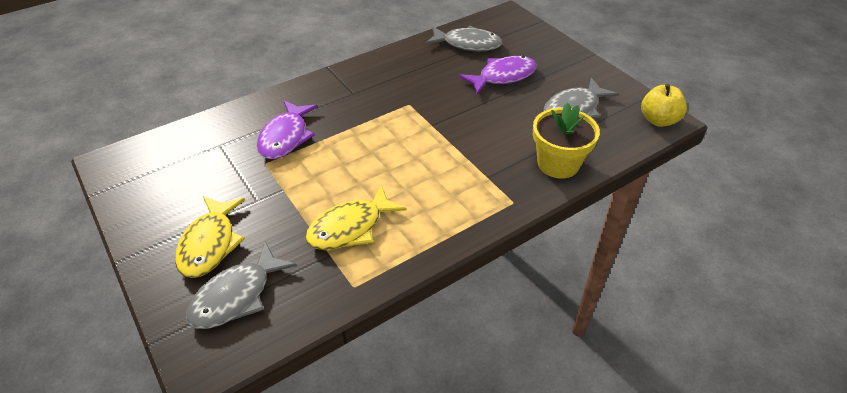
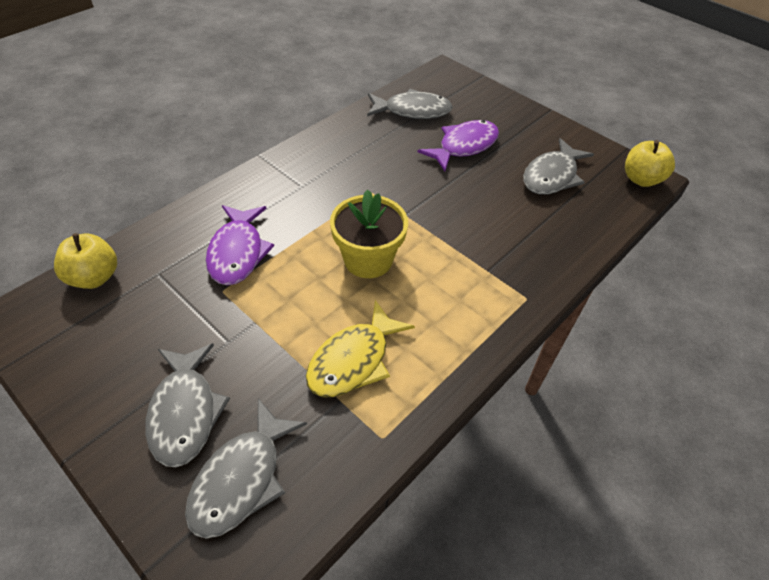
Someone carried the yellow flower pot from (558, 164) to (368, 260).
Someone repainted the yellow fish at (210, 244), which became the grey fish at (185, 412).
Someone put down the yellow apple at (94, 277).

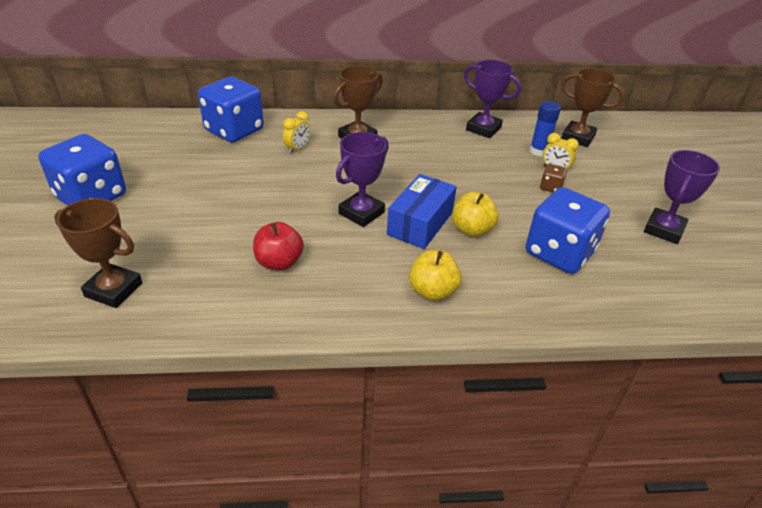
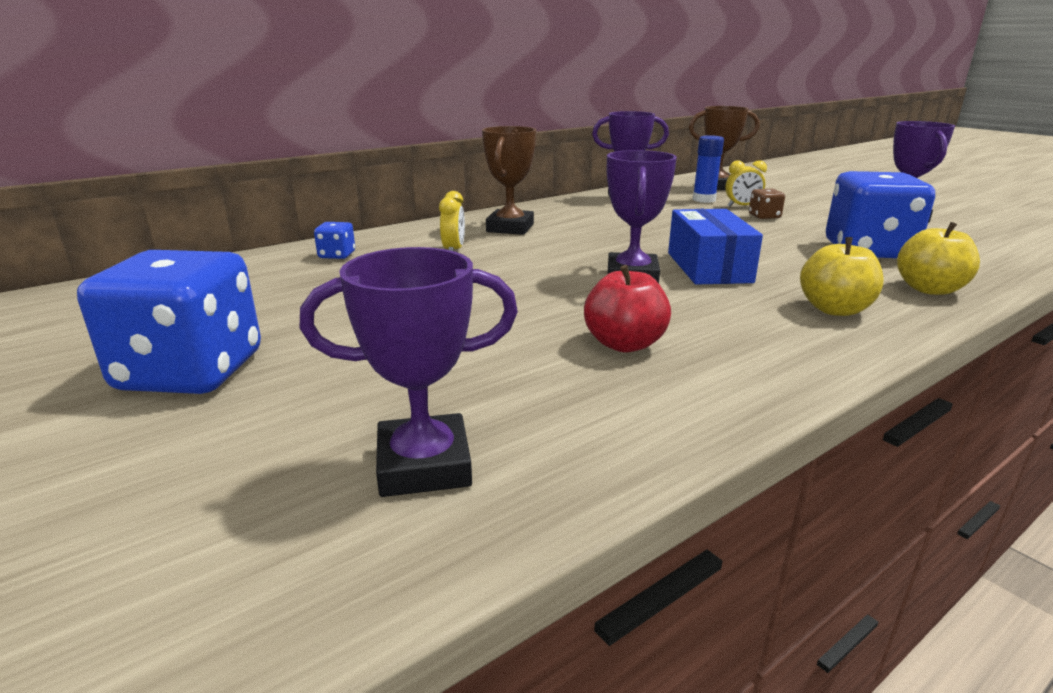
Someone scaled the blue dice at (234, 130) by 0.42.
Someone carried the yellow apple from (472, 230) to (929, 289).
Someone repainted the brown trophy at (114, 290), which became the purple trophy at (424, 465).

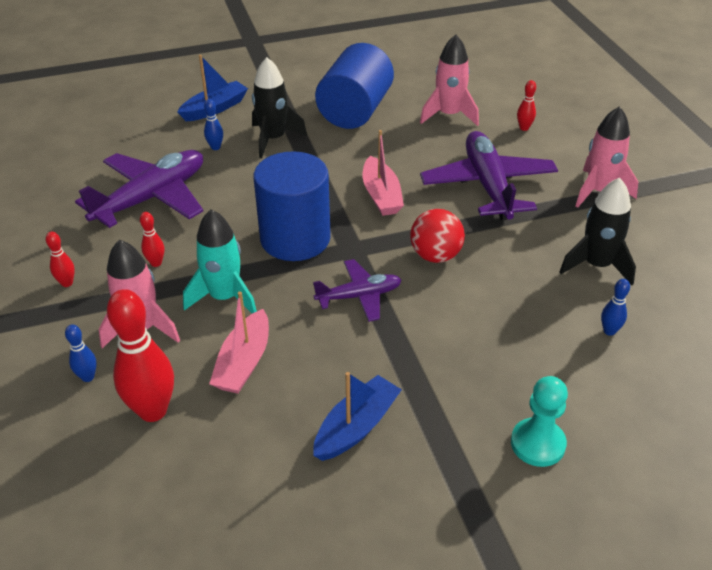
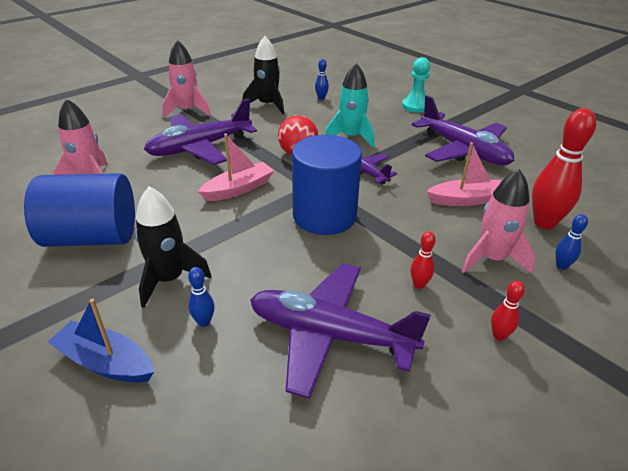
Someone took away the red bowling pin at (524, 128).
Someone carried the turquoise rocket from (224, 297) to (351, 137).
Someone swapped the blue boat at (356, 427) for the purple plane at (463, 150).

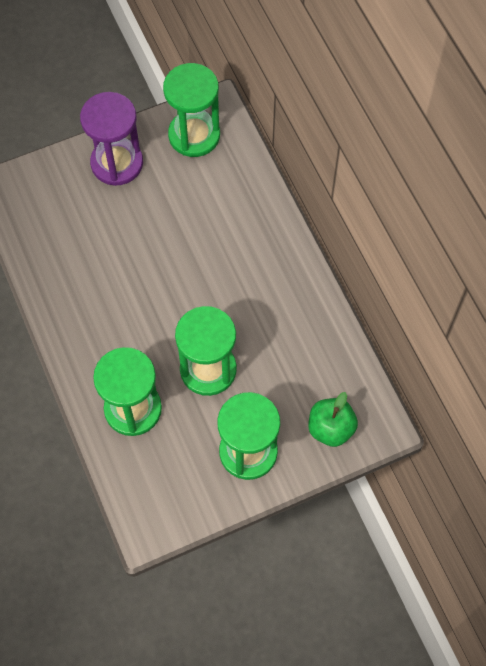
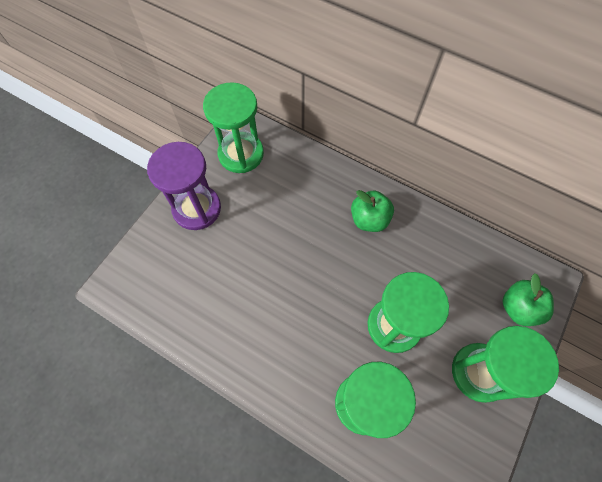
Someone put down the green apple at (369, 219).

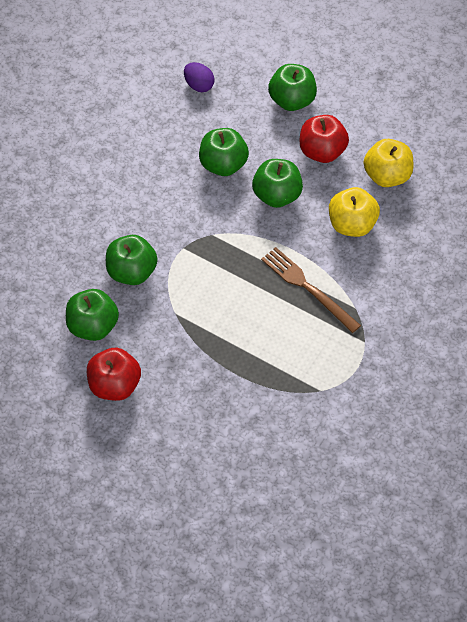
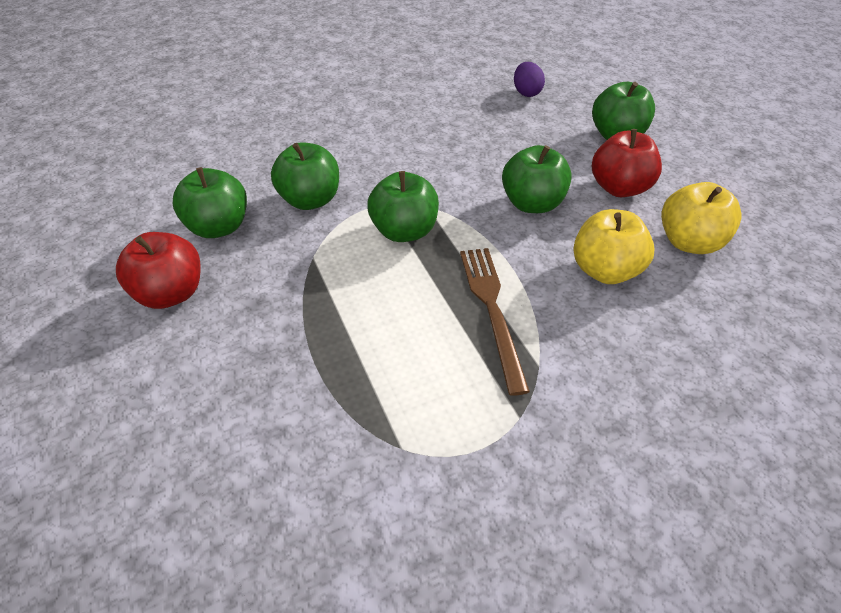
Someone carried the green apple from (223, 165) to (404, 231).

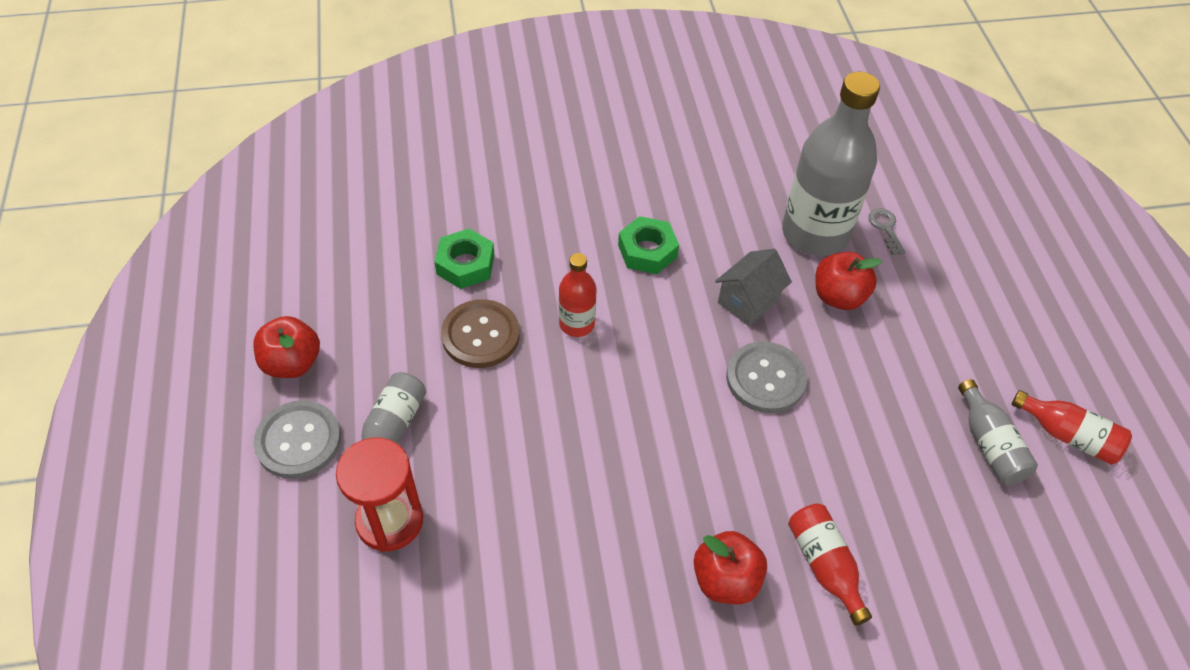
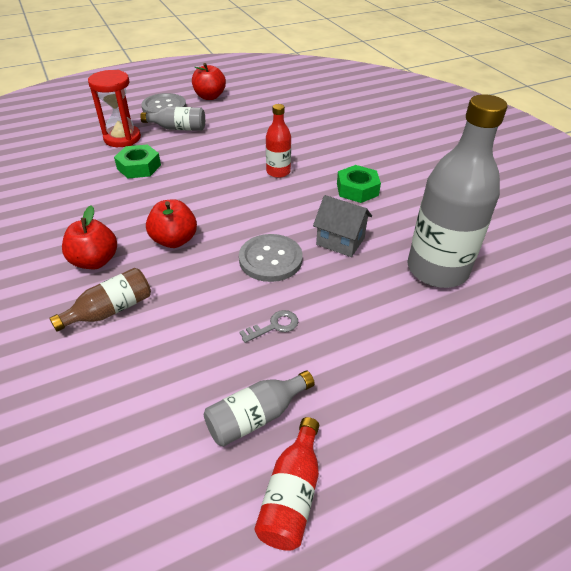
Someone carried the grey key from (885, 228) to (274, 326).
Someone carried the green nut from (465, 264) to (139, 167).
Someone carried the red apple from (838, 296) to (174, 240).
Someone took away the brown button at (480, 335).
Someone repainted the red bottle at (824, 565), which became the brown bottle at (110, 310).

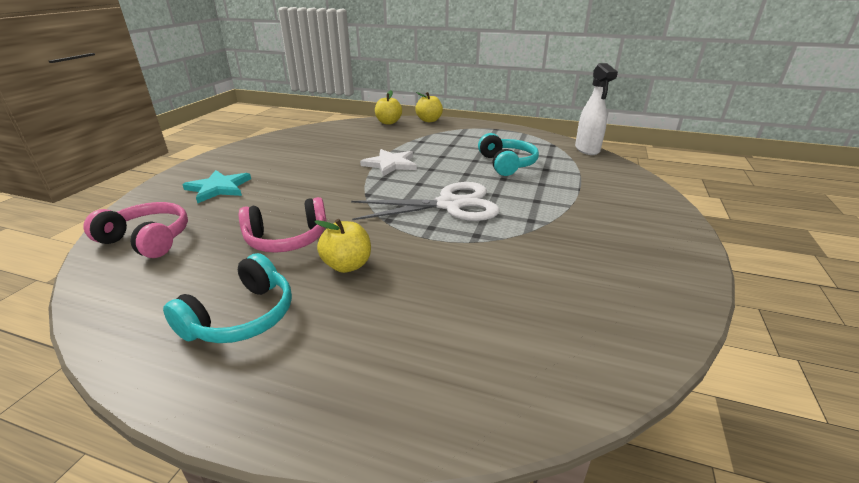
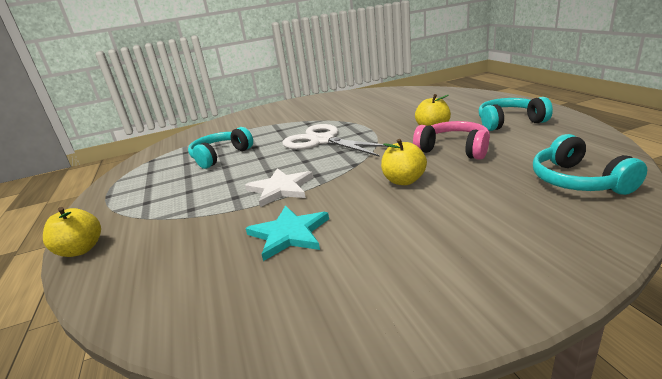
Someone took away the white spray bottle at (587, 150).
Someone carried the yellow apple from (388, 122) to (404, 181).
Someone carried the turquoise star from (218, 188) to (289, 234).
Someone repainted the pink headphones at (148, 239), which became the turquoise headphones at (577, 181).

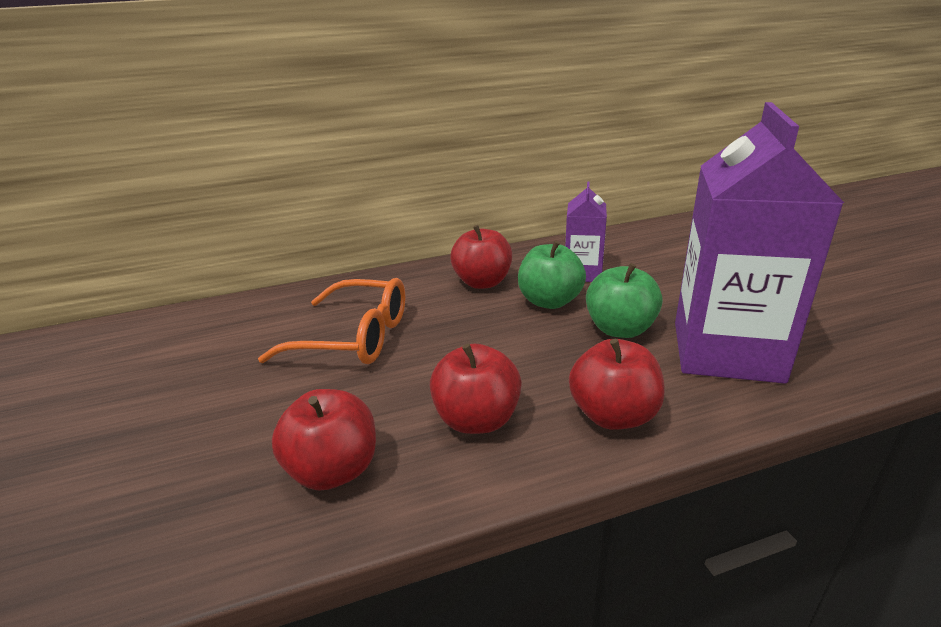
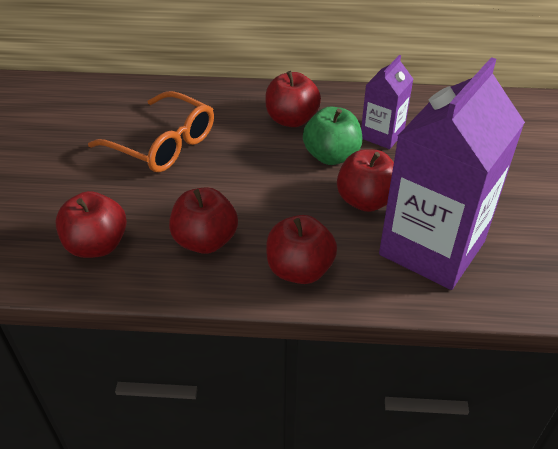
Someone repainted the green apple at (620, 329), which became the red apple at (366, 200).

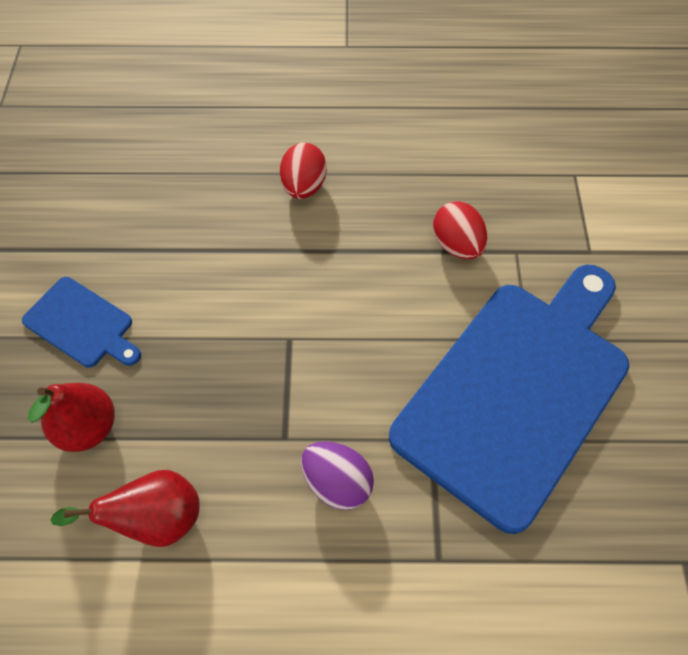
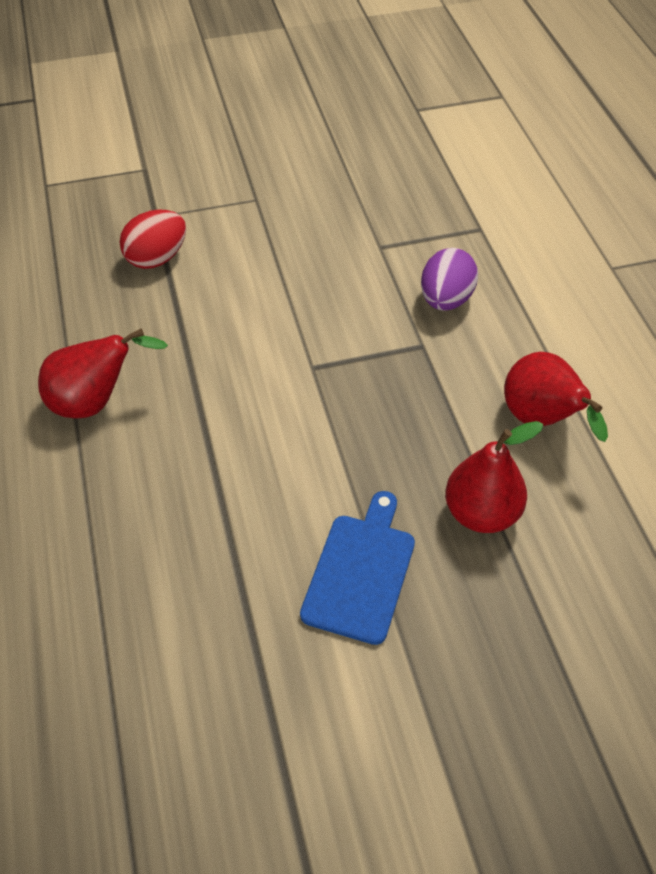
Someone swapped the red egg at (304, 186) for the red pear at (95, 402).
Someone took away the blue cutting board at (516, 390).

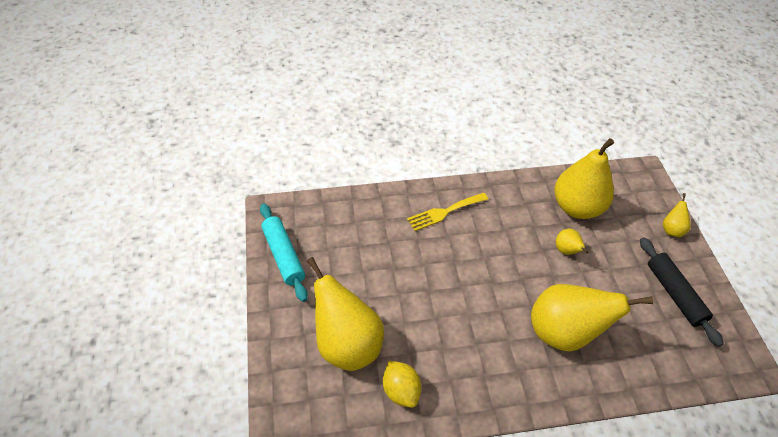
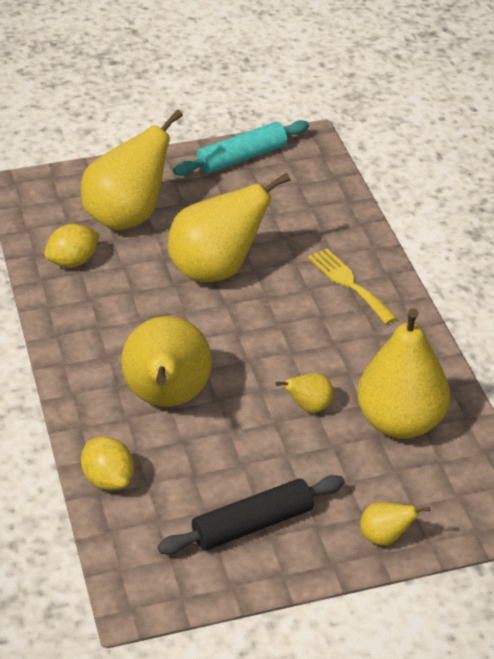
Someone put down the yellow pear at (217, 270).
Someone put down the yellow lemon at (108, 480).

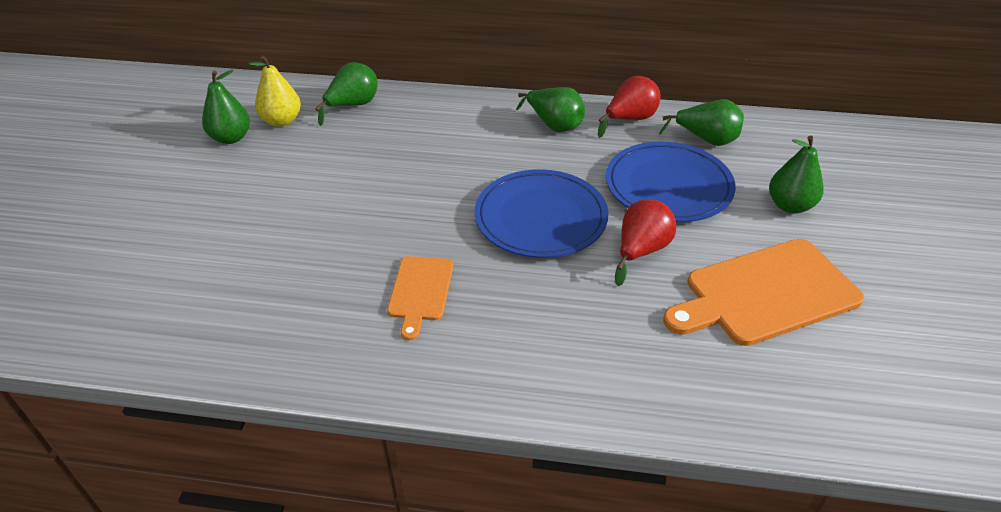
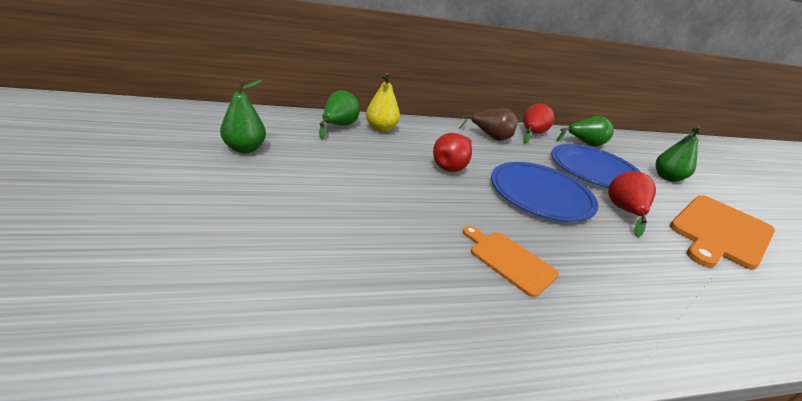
Someone carried the yellow pear from (282, 121) to (381, 129).
Someone repainted the green pear at (554, 125), which became the brown pear at (490, 137).
Someone rotated the orange cutting board at (420, 291) by 150 degrees clockwise.
Someone put down the red pear at (451, 166).

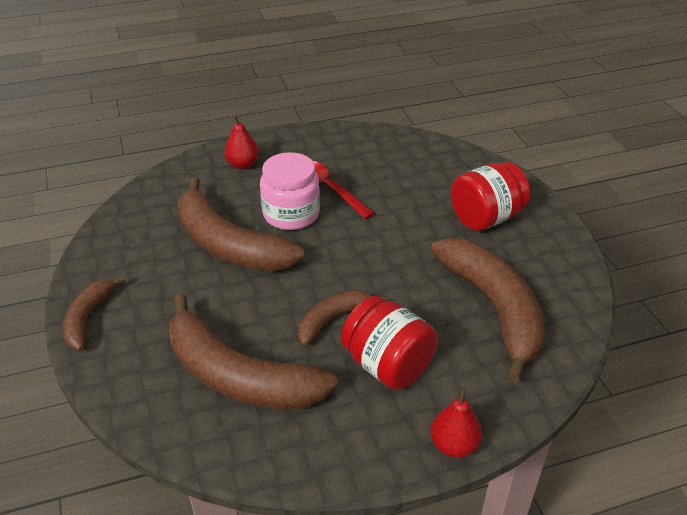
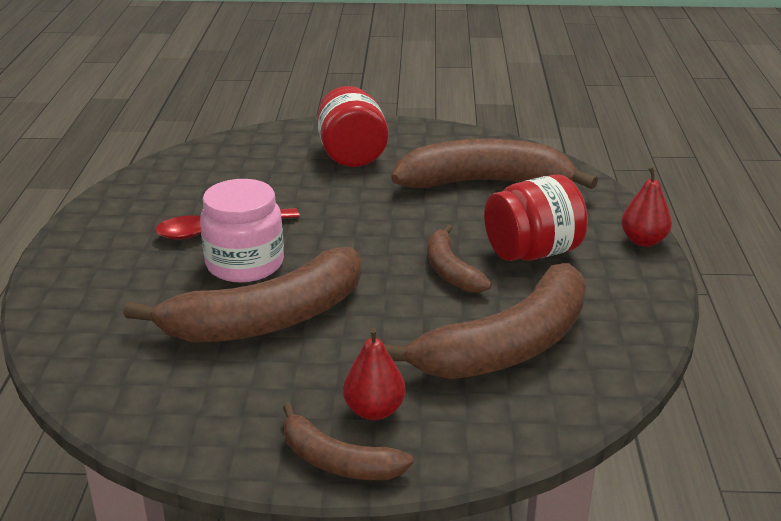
Someone carried the red pear from (242, 164) to (374, 410).

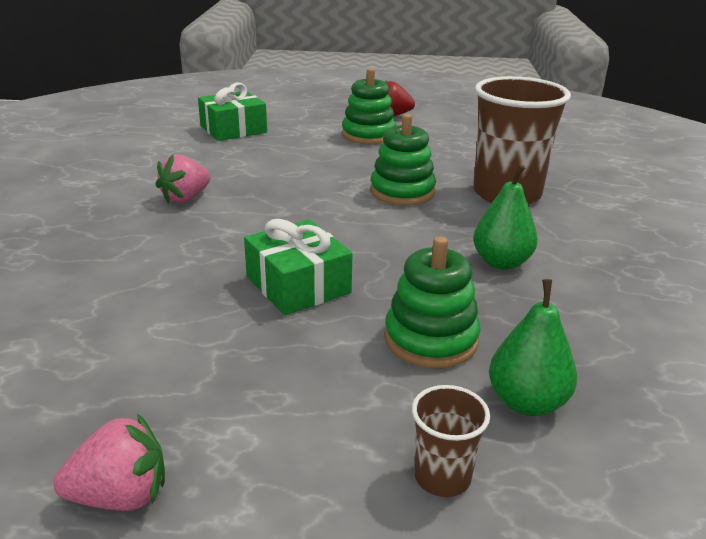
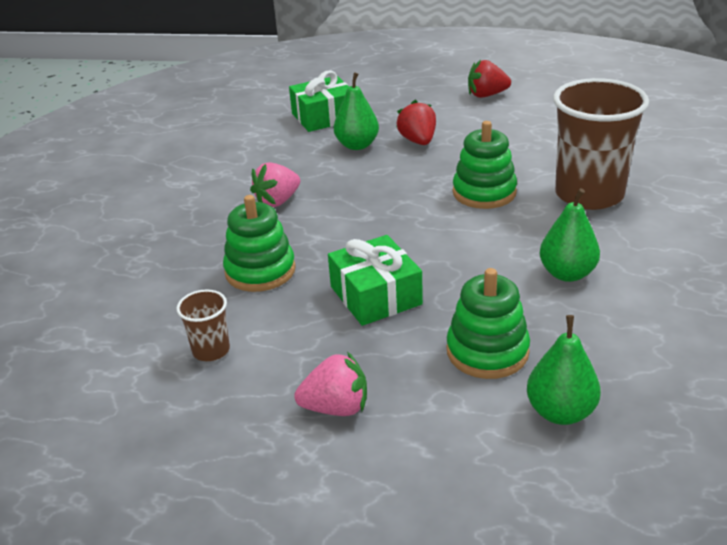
Someone carried the green stacking toy from (368, 135) to (260, 271).
Someone carried the brown cup from (442, 477) to (211, 350).
Someone carried the pink strawberry from (121, 496) to (336, 408).
Someone put down the green pear at (357, 145).
Someone put down the red strawberry at (418, 141).

